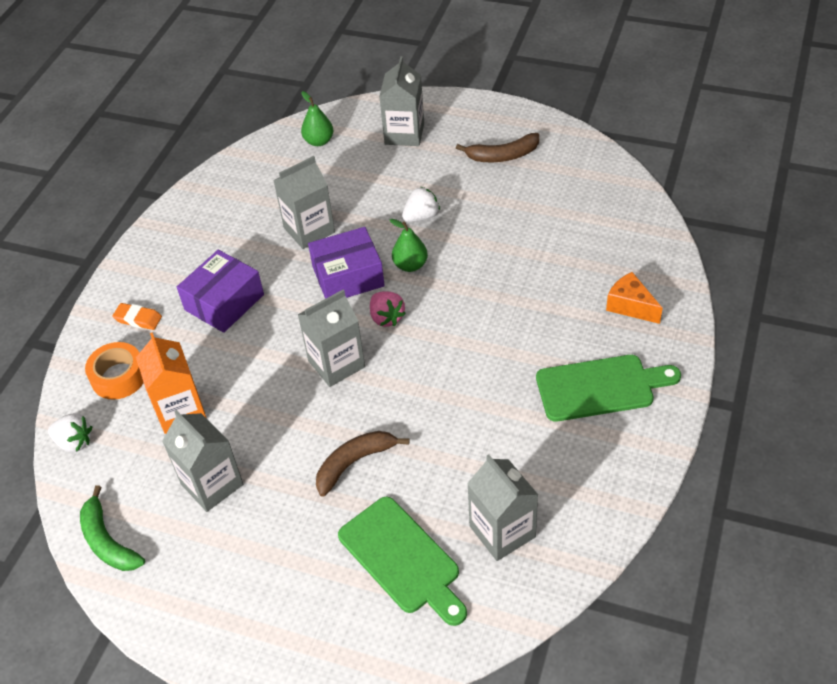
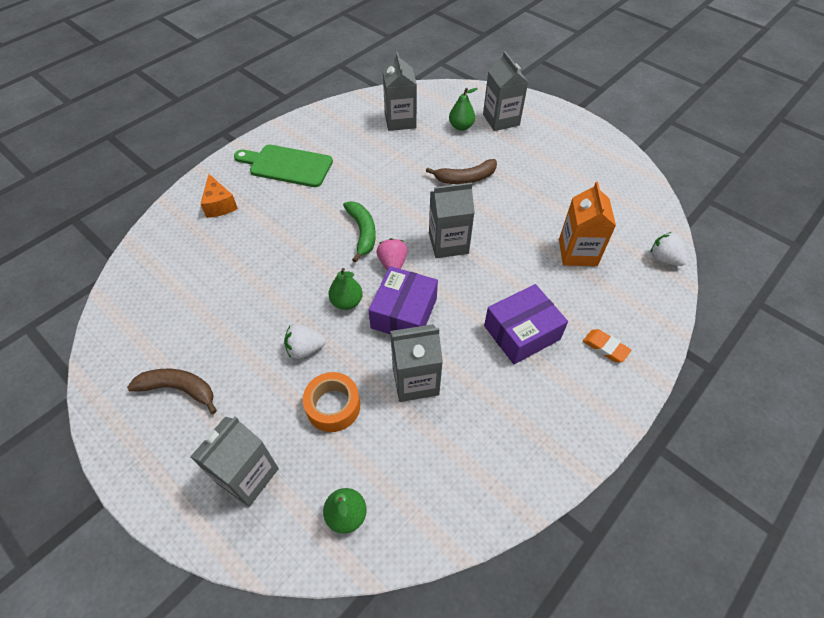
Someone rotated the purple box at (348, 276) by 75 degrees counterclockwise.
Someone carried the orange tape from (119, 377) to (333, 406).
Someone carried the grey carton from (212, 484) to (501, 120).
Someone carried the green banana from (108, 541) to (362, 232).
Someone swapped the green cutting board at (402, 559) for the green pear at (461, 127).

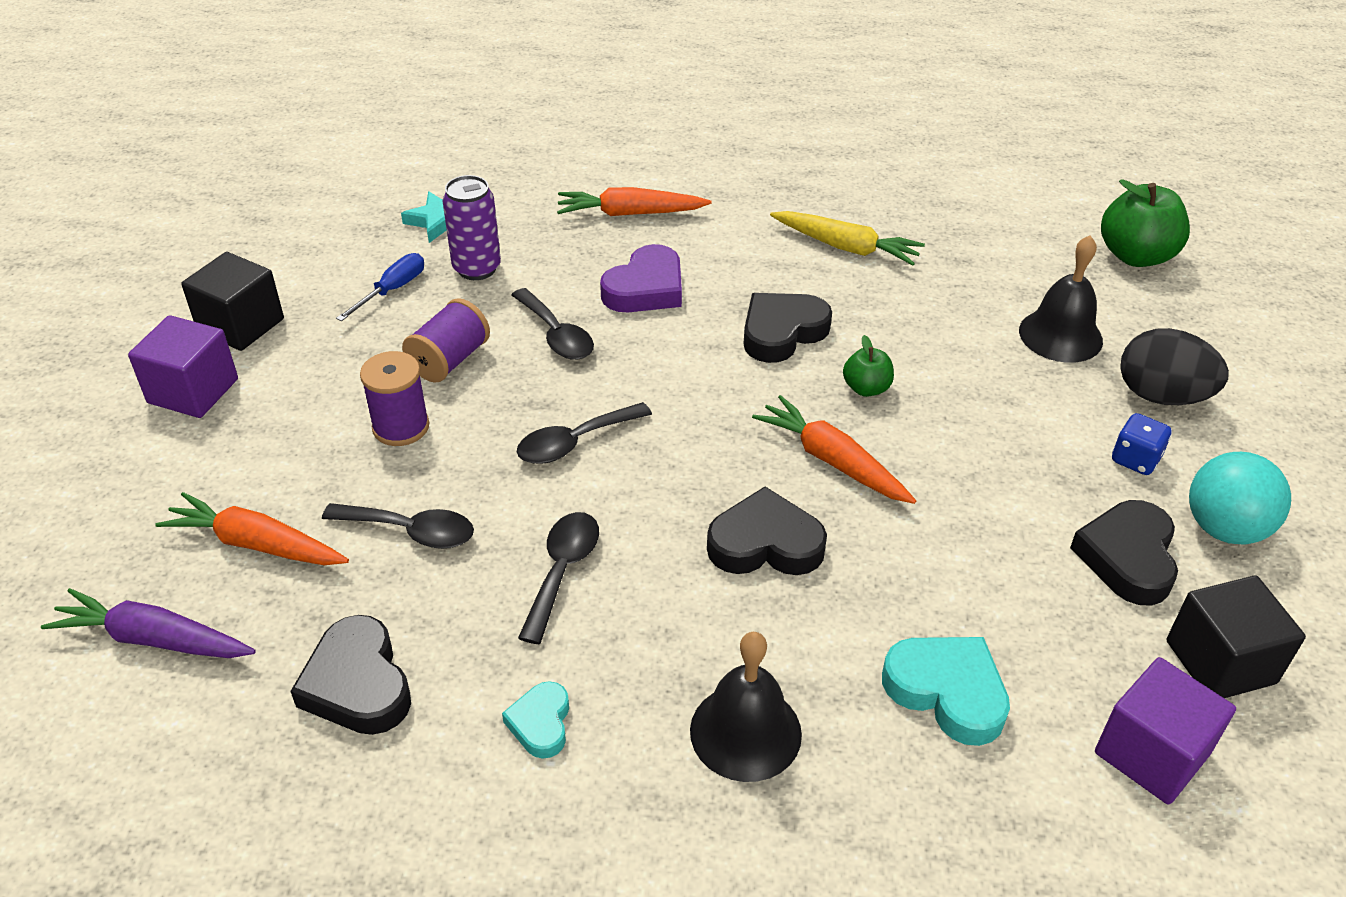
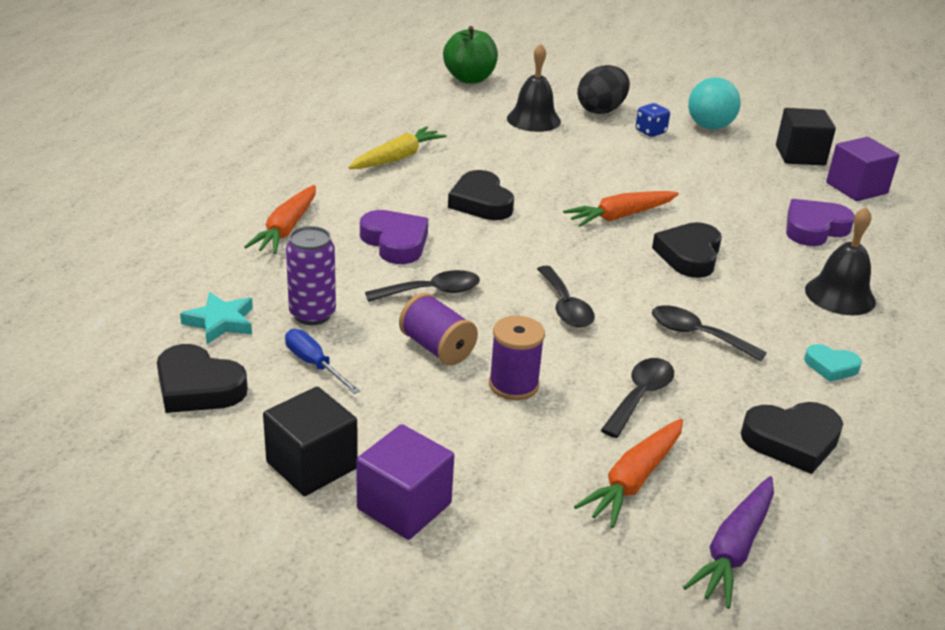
Someone took away the green apple at (866, 388).
Someone carried the black heart from (1127, 557) to (198, 387).
Someone repainted the turquoise heart at (947, 692), which became the purple heart at (814, 228).

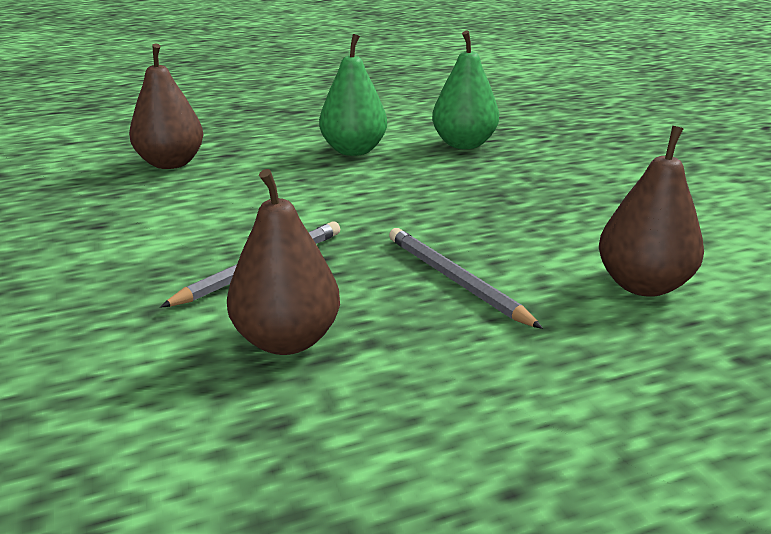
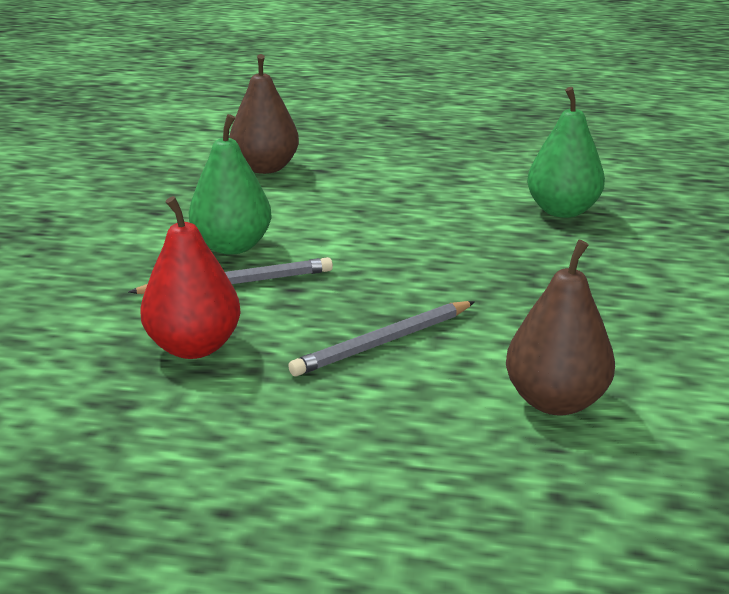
Someone carried the green pear from (353, 150) to (232, 246).
Someone repainted the brown pear at (287, 340), which became the red pear at (194, 347).
Someone rotated the grey pencil at (456, 280) by 120 degrees counterclockwise.

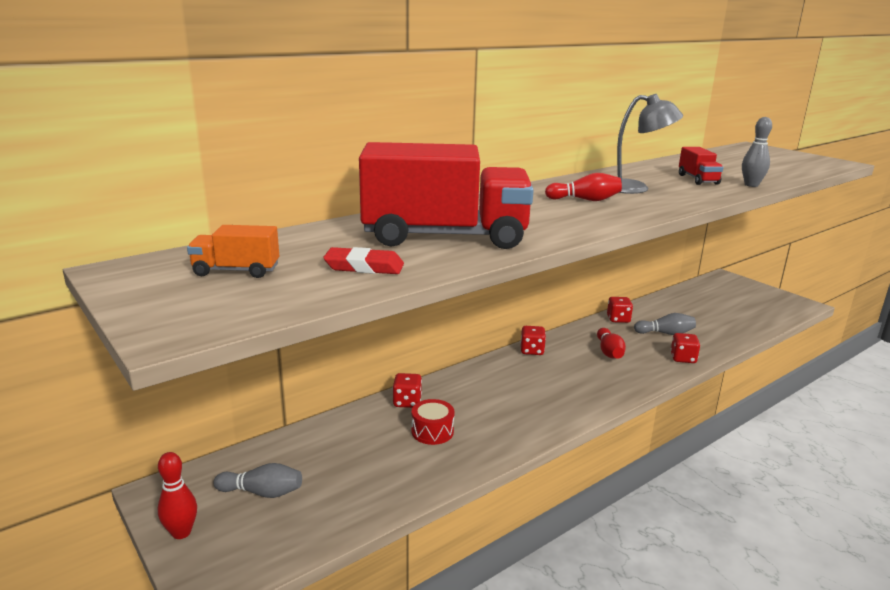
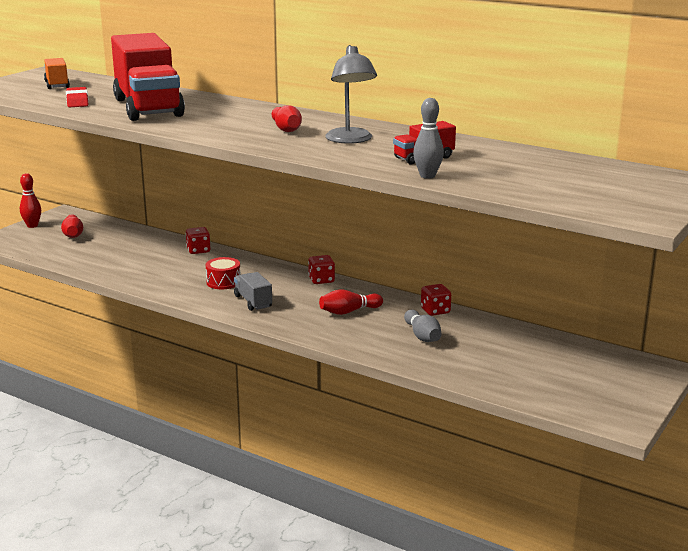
Someone took away the red dice at (683, 358).
Someone carried the red drum from (432, 431) to (223, 282).
Someone repainted the grey bowling pin at (262, 492), which became the red bowling pin at (73, 234).
Someone put down the grey truck at (253, 301).

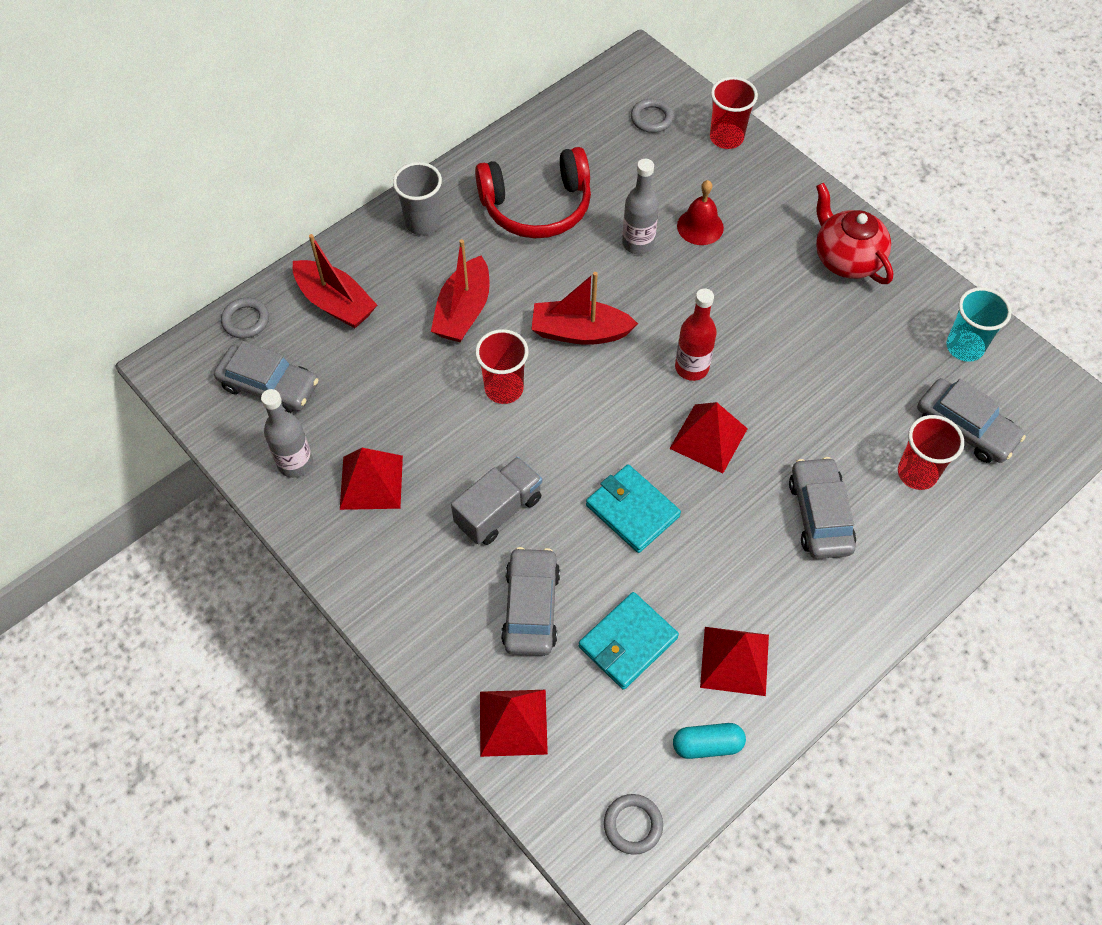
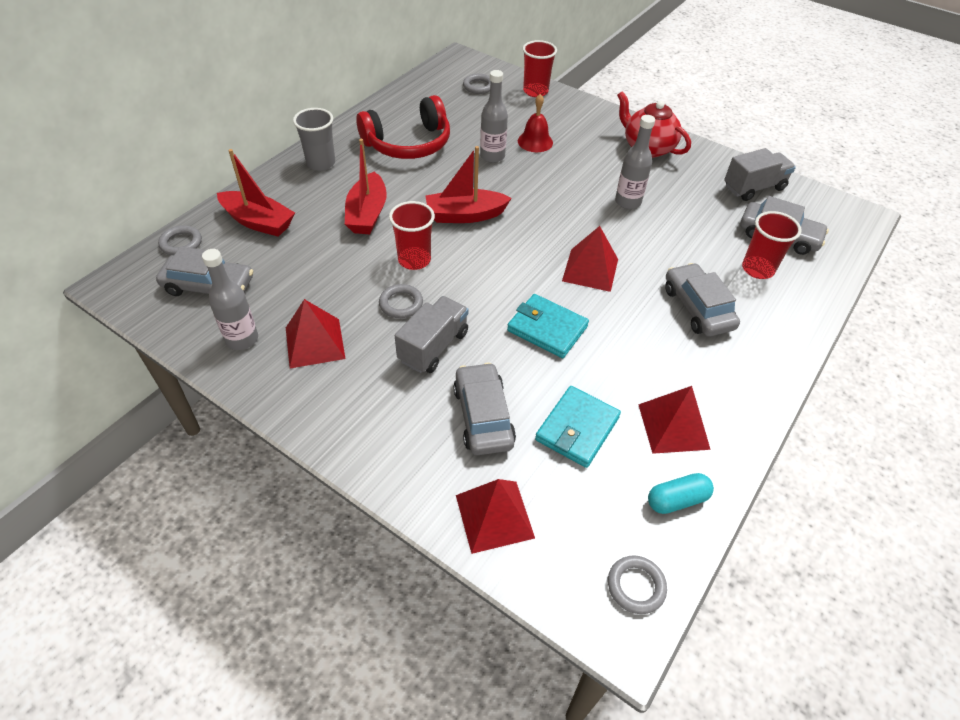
Someone swapped the turquoise cup at (964, 347) for the grey truck at (753, 187).
Someone took away the red bottle at (691, 367).
Someone put down the grey bottle at (628, 202).
Someone put down the grey ring at (401, 304).

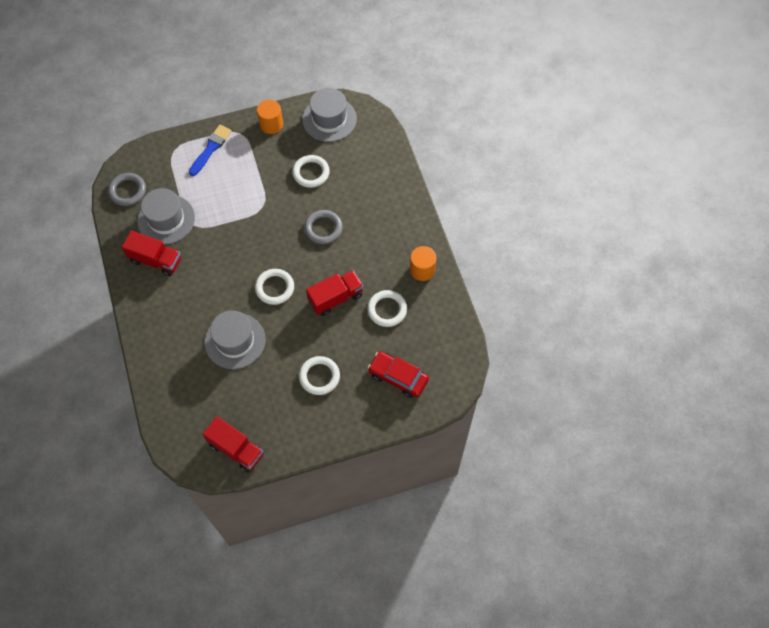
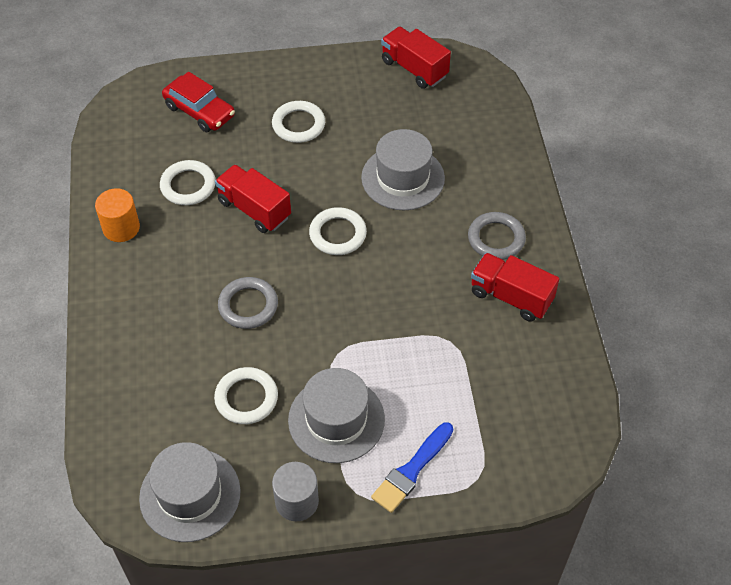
Someone repainted the orange cylinder at (271, 124), which became the grey cylinder at (297, 501).
Someone carried the grey ring from (127, 191) to (496, 239).
Someone carried the grey hat from (166, 219) to (336, 419).
Someone rotated the red truck at (336, 298) by 60 degrees clockwise.

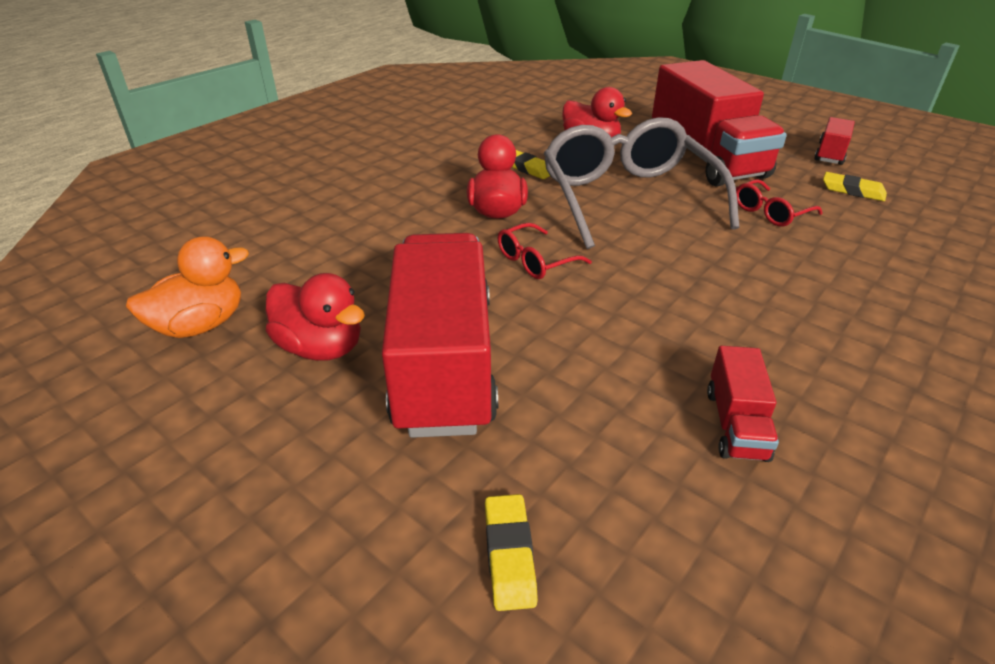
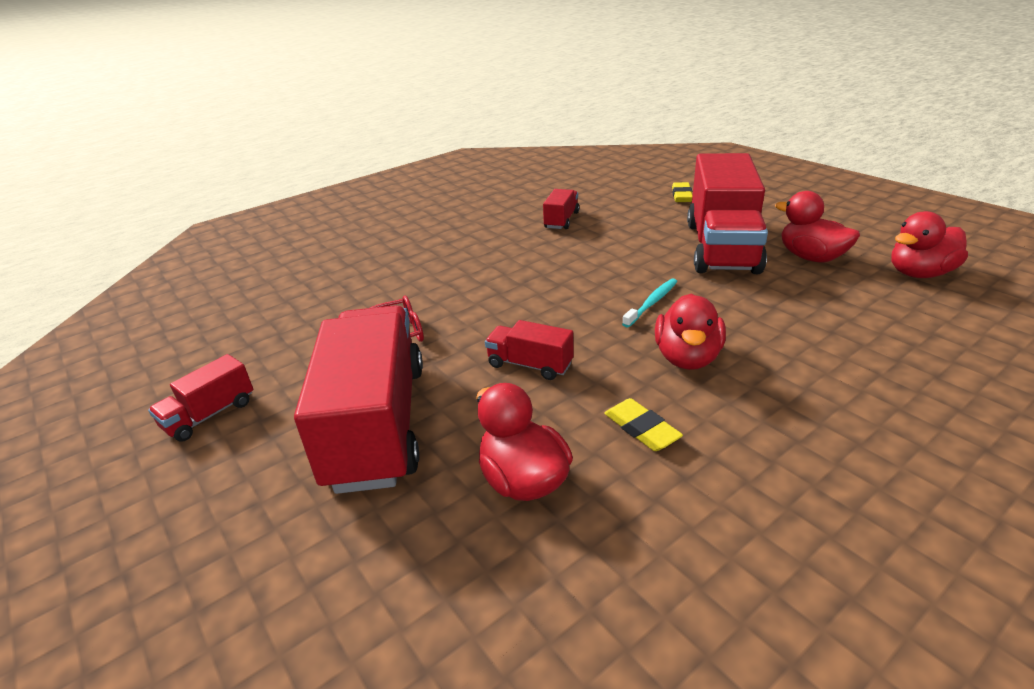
Someone swapped the grey glasses at (627, 197) for the red truck at (530, 365).
Someone took away the yellow eraser at (852, 191).
Someone swapped the red glasses at (535, 261) for the turquoise toothbrush at (652, 303).
Someone repainted the orange duck at (200, 325), which became the red duck at (919, 273).

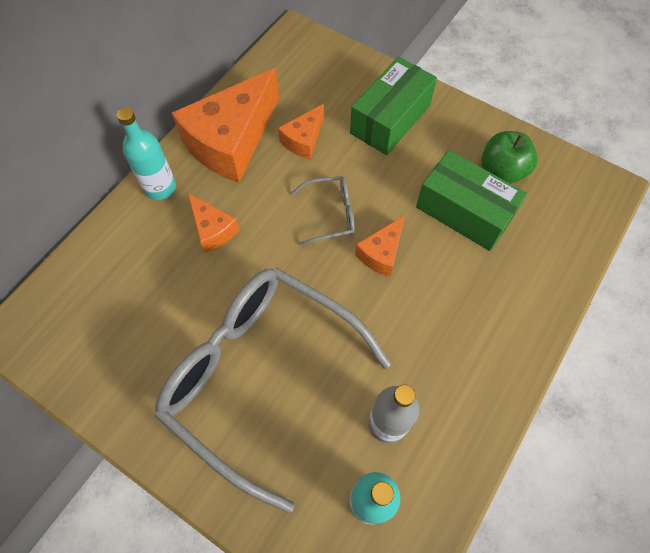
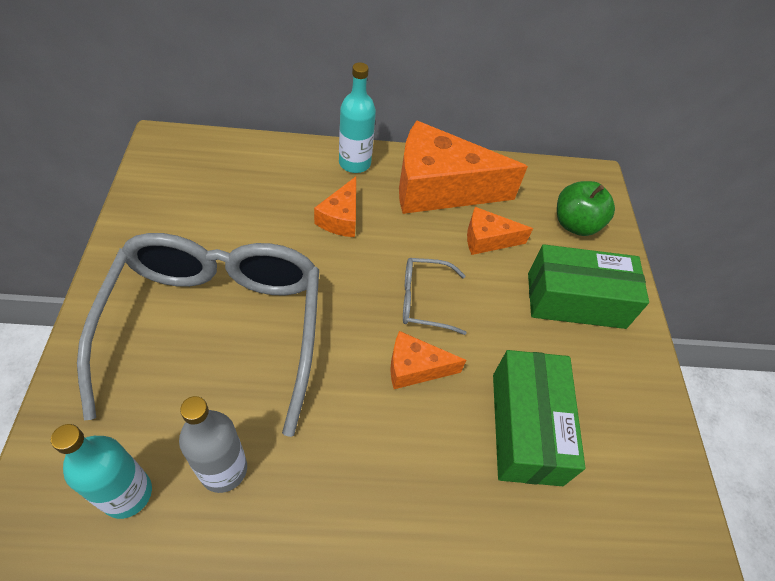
Someone carried the green apple from (502, 171) to (575, 224).
Someone rotated the grey glasses at (330, 214) by 135 degrees clockwise.

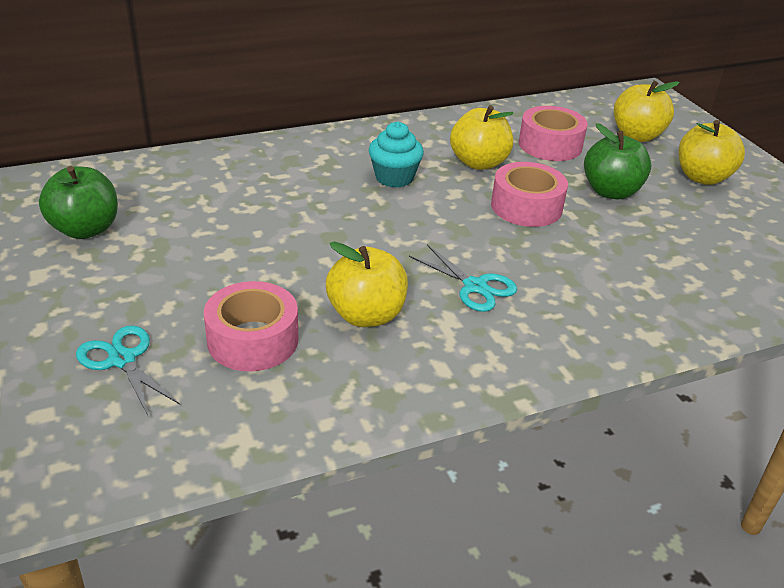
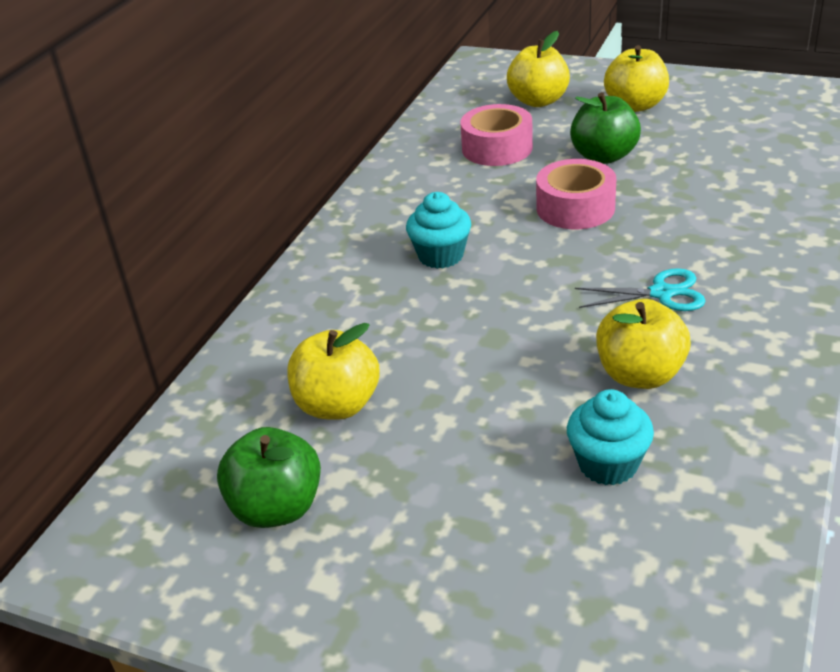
Someone carried the yellow apple from (479, 163) to (337, 405).
Someone swapped the pink tape at (253, 340) for the turquoise cupcake at (608, 464).
Someone took away the turquoise scissors at (122, 359).

